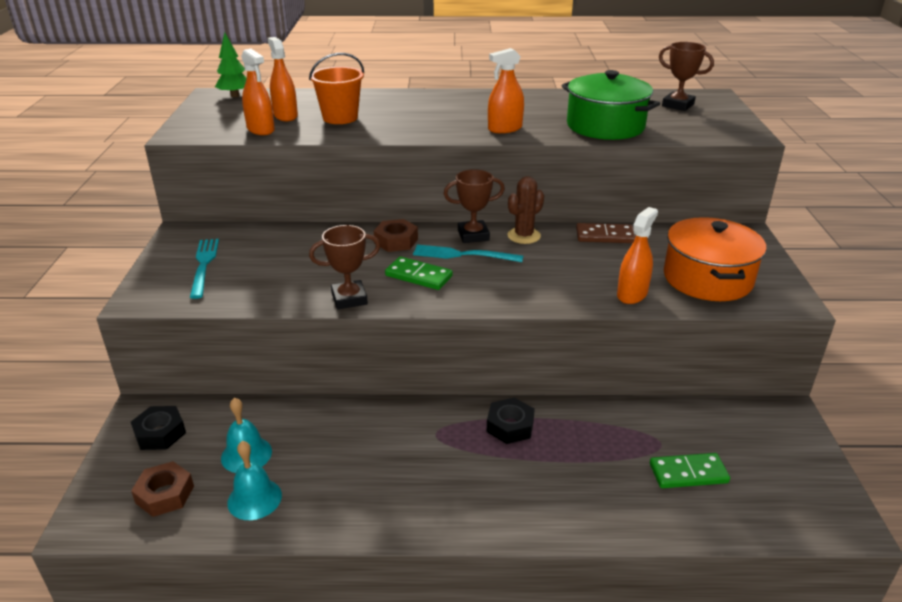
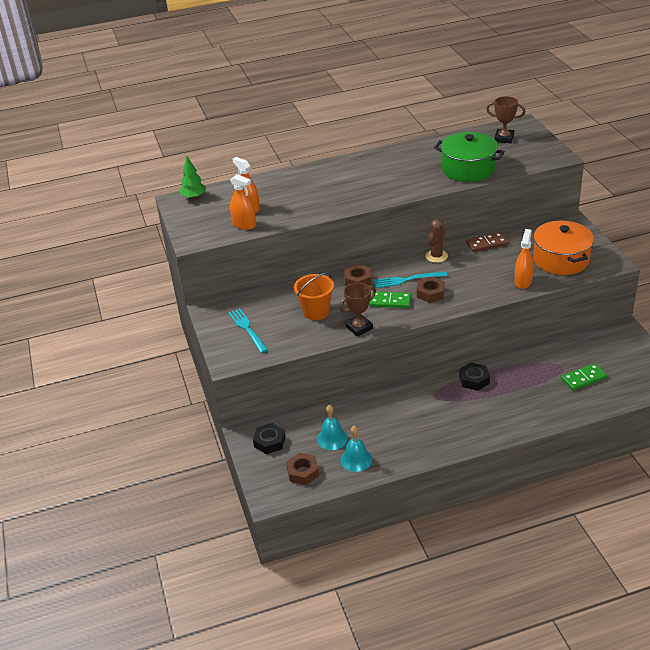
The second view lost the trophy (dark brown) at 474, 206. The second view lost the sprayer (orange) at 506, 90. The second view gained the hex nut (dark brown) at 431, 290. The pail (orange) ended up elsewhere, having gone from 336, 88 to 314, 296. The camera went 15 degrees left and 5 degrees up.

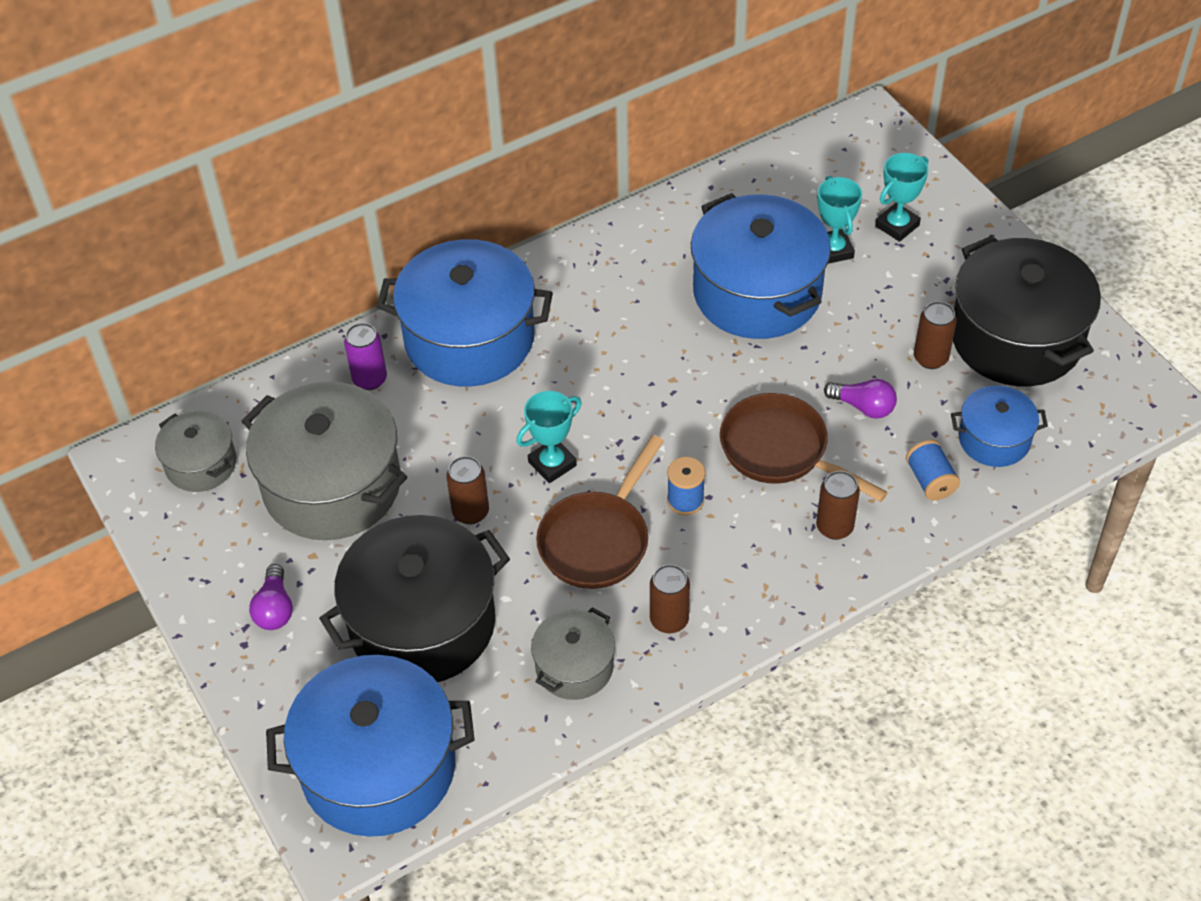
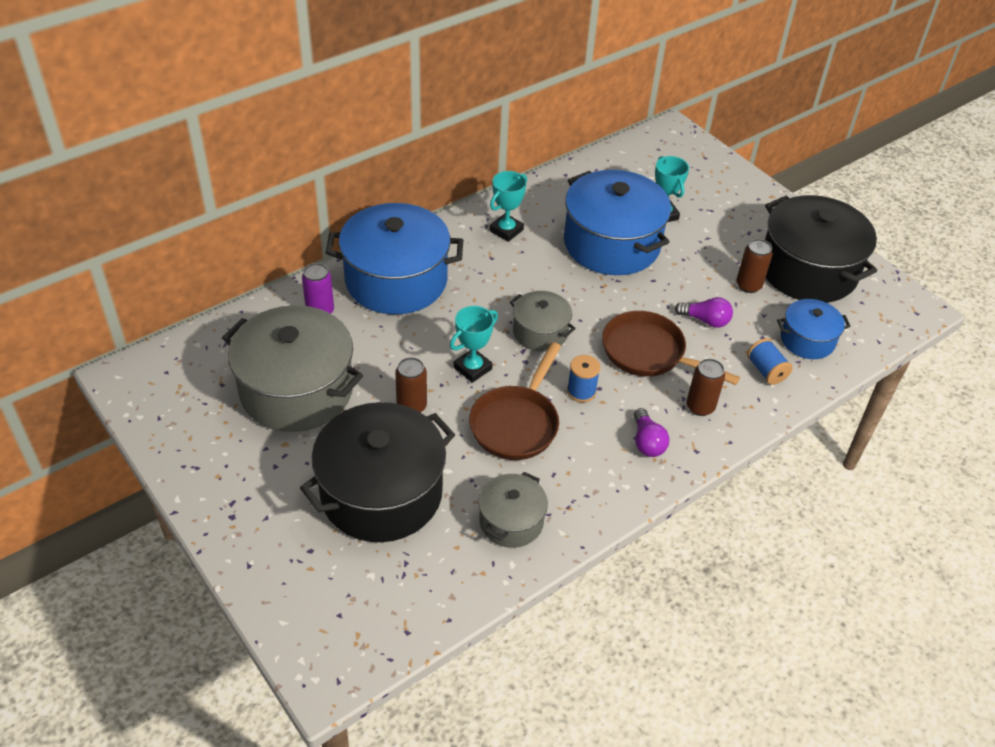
The second view lost the pot (cobalt) at 370, 746. The second view lost the soda can (dark brown) at 670, 598. The pot (grey) ended up elsewhere, having gone from 195, 451 to 543, 321. The lightbulb (purple) ended up elsewhere, having gone from 271, 597 to 651, 432. The trophy (turquoise) ended up elsewhere, having gone from 902, 197 to 508, 206. The camera went 10 degrees left and 5 degrees down.

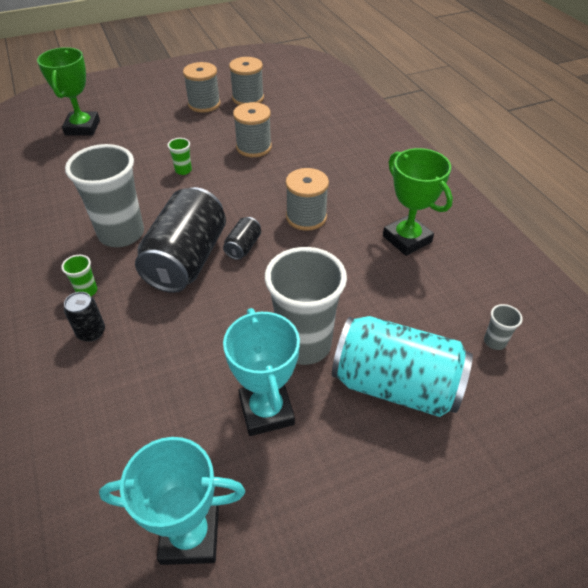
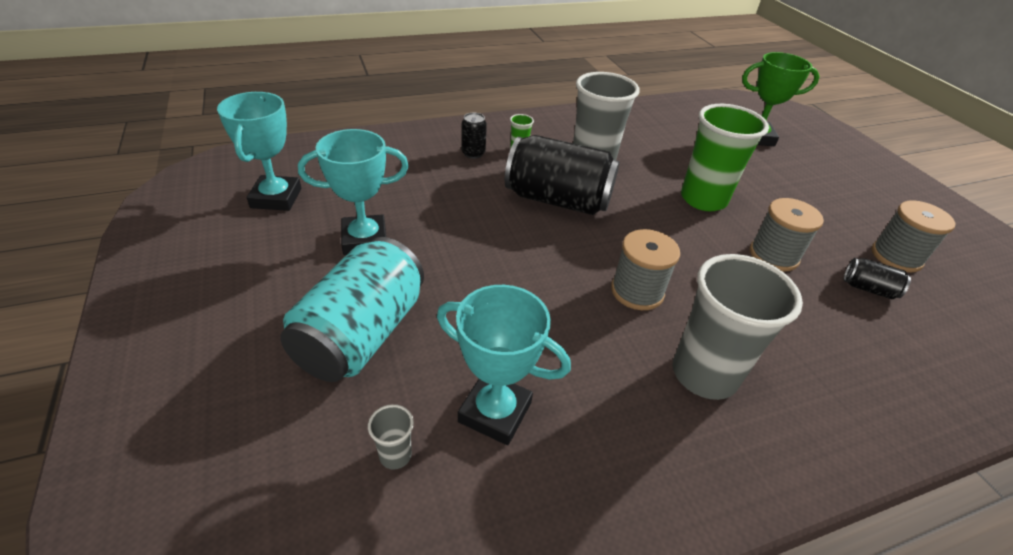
The second view lost the bobbin (grey) at 201, 87. The second view lost the trophy (emerald) at 418, 202. The second view gained the trophy (turquoise) at 504, 365. The soda can (black) ended up elsewhere, having gone from 242, 238 to 877, 278. The cup (grey) ended up elsewhere, having gone from 306, 306 to 738, 327. The size of the cup (emerald) at 179, 156 changed by a factor of 2.43. The camera went 90 degrees right and 5 degrees down.

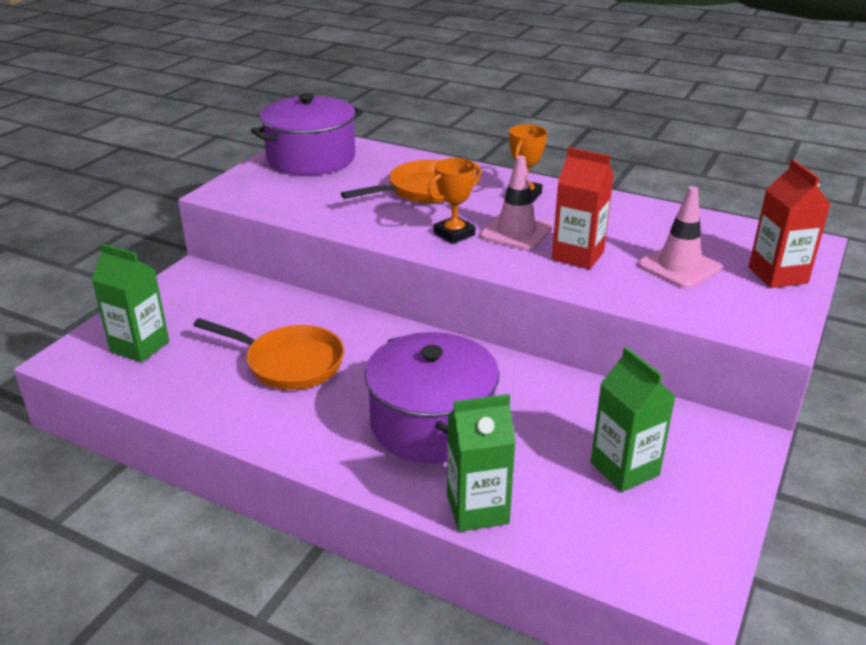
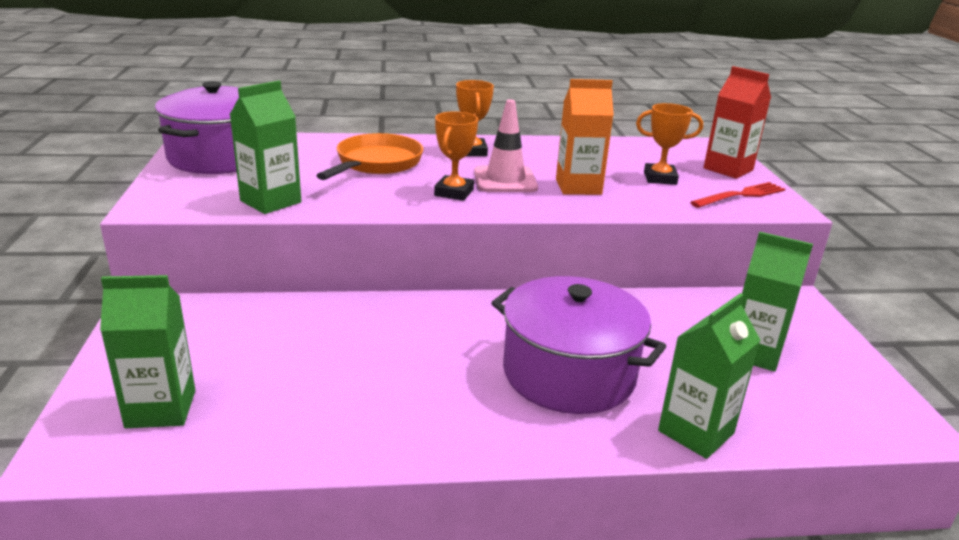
The second view lost the skillet (orange) at 268, 354. The second view gained the milk carton (emerald) at 265, 147. The second view gained the fork (red) at 737, 195. Where the safety cone (rose-pink) stood at 679, 237, the trophy (orange) came to stand at 669, 144. What was the milk carton (red) at 583, 208 turned into the milk carton (orange) at 585, 137. The camera went 35 degrees left and 5 degrees down.

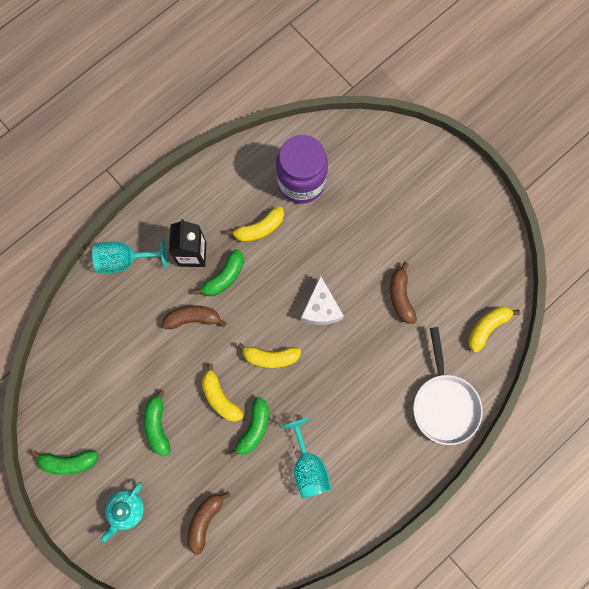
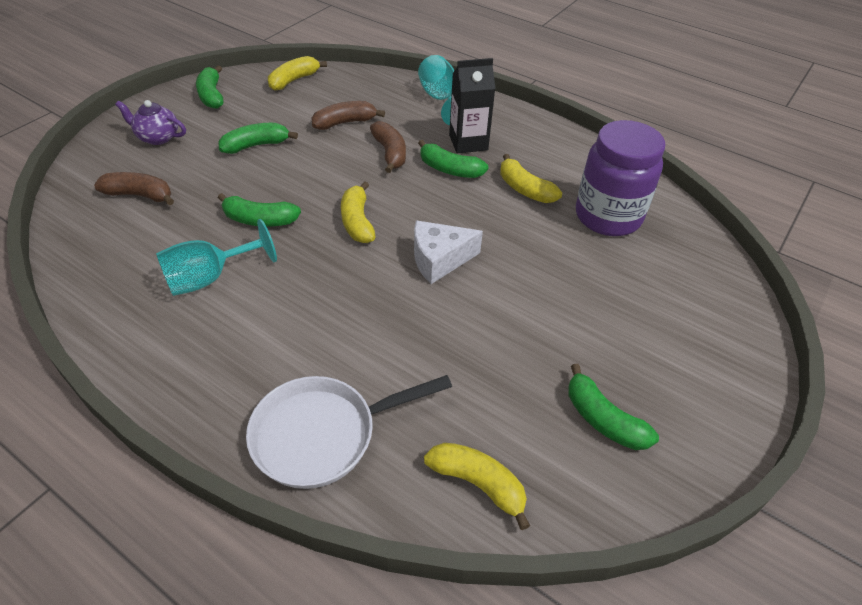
The second view gained the banana fruit (emerald) at 614, 407. The banana fruit (golden) ended up elsewhere, having gone from 223, 392 to 297, 73. The banana fruit (dark brown) ended up elsewhere, having gone from 403, 293 to 348, 115. What was the teapot (turquoise) at 122, 512 turned into the teapot (purple) at 150, 122. The camera went 75 degrees right and 30 degrees down.

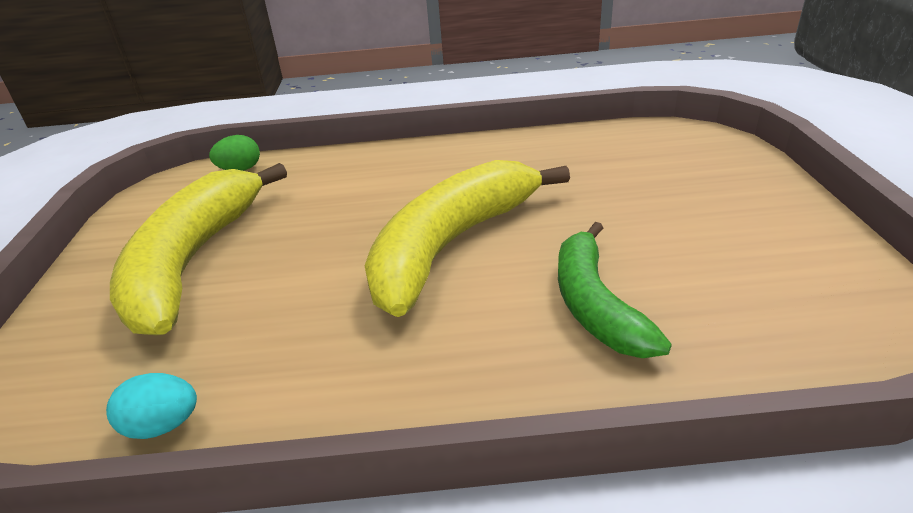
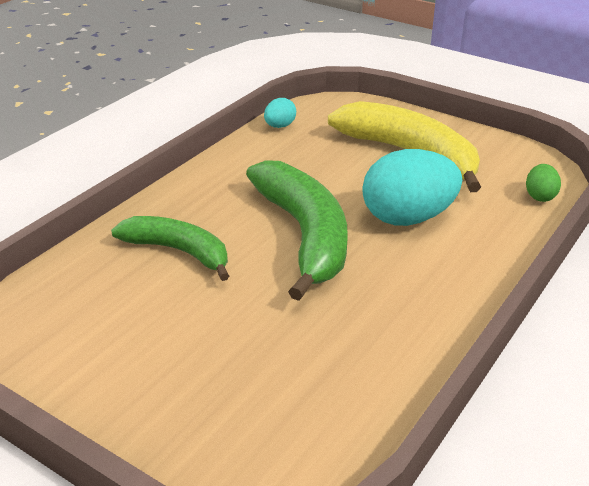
The second view gained the egg shape (turquoise) at 412, 187. What was the banana fruit (golden) at 467, 238 turned into the banana fruit (emerald) at 297, 230. The camera went 125 degrees right and 0 degrees up.

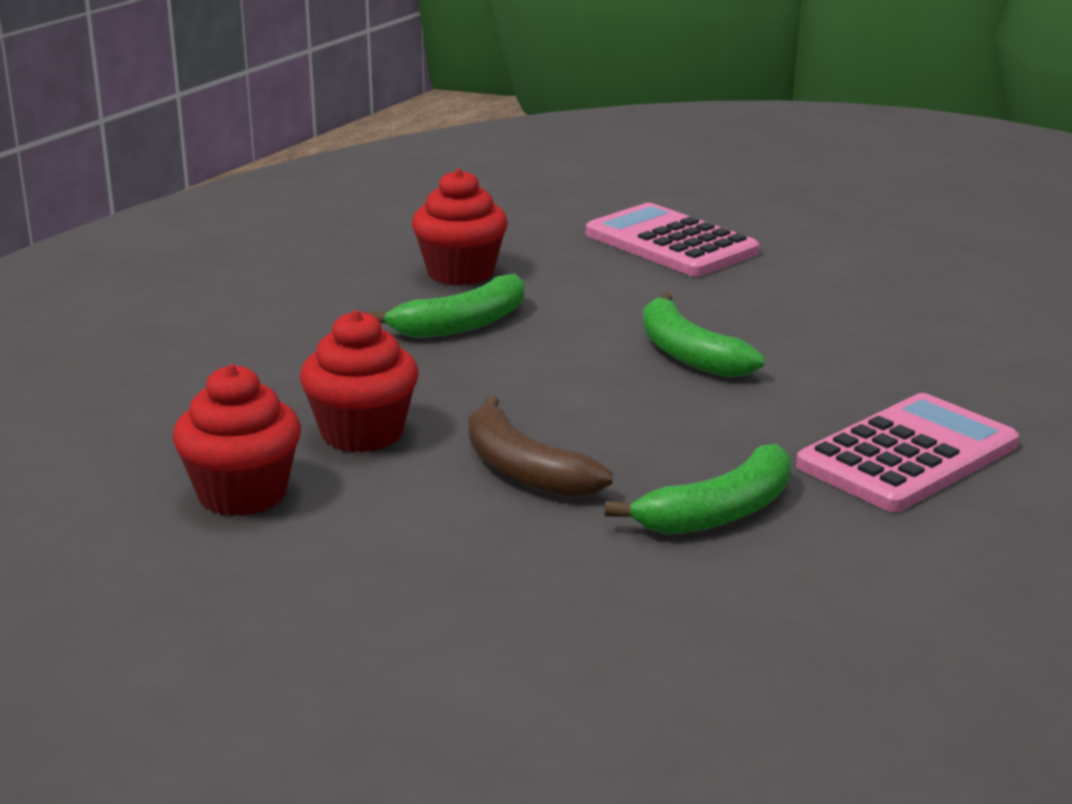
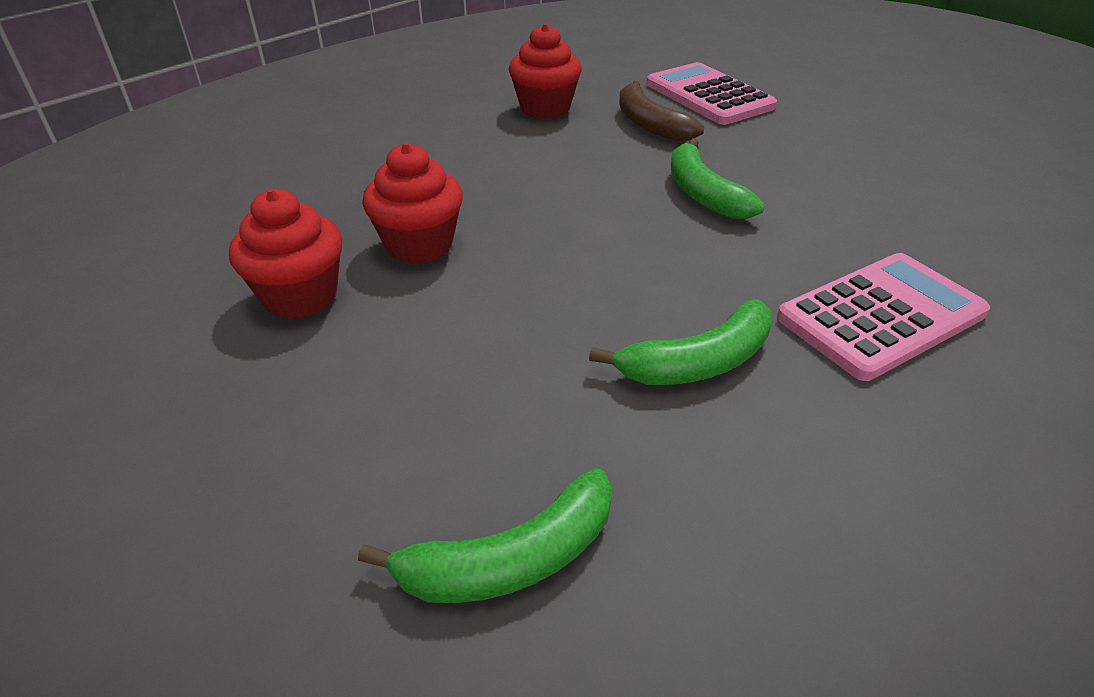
The banana fruit (emerald) ended up elsewhere, having gone from 444, 306 to 485, 535. The banana fruit (dark brown) ended up elsewhere, having gone from 540, 447 to 661, 111. The camera went 10 degrees right and 15 degrees up.

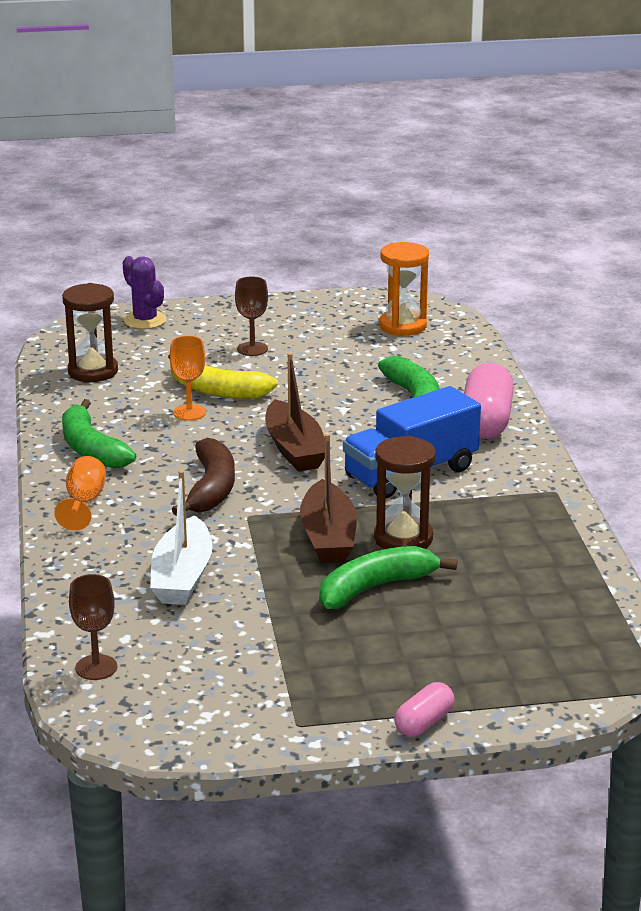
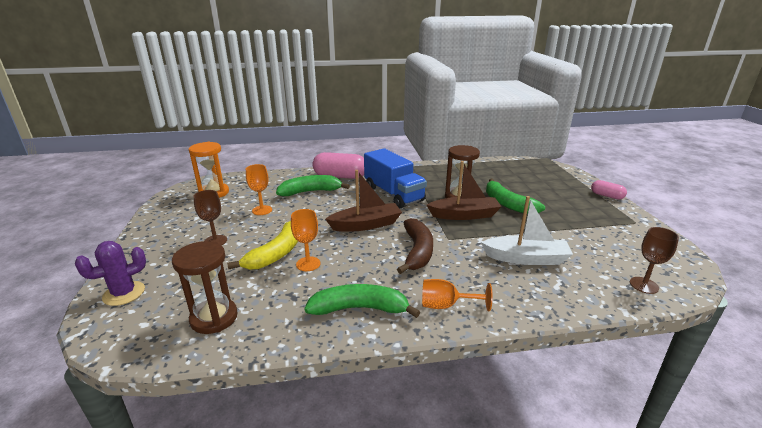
The second view gained the goblet (orange) at 259, 189. The banana fruit (emerald) at 99, 433 ended up facing another way, 150 degrees counterclockwise from before. The banana fruit (dark brown) at 203, 477 ended up facing another way, 90 degrees clockwise from before. The camera went 90 degrees left and 0 degrees up.

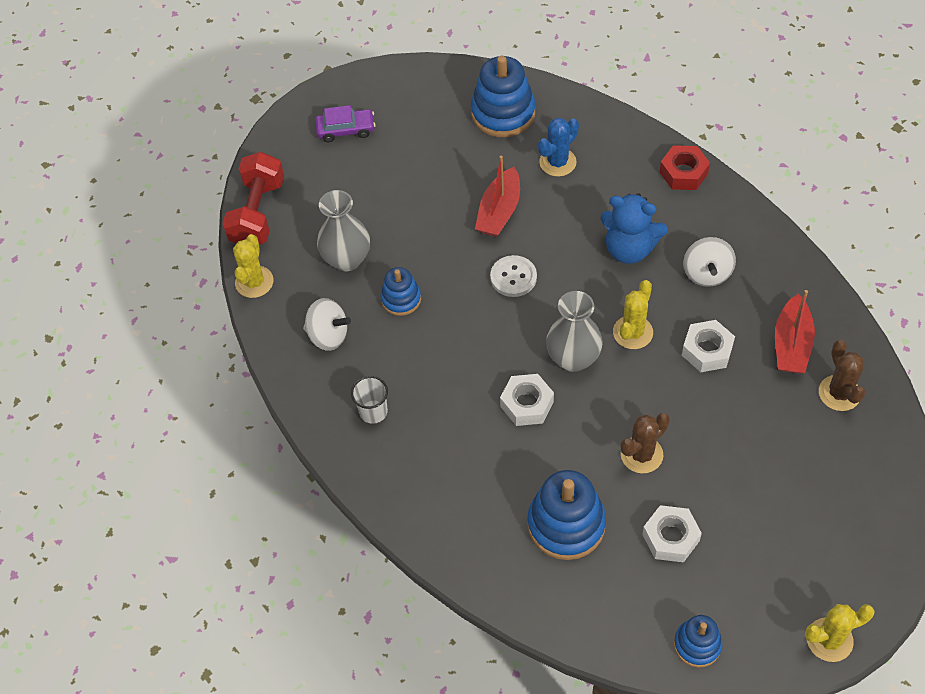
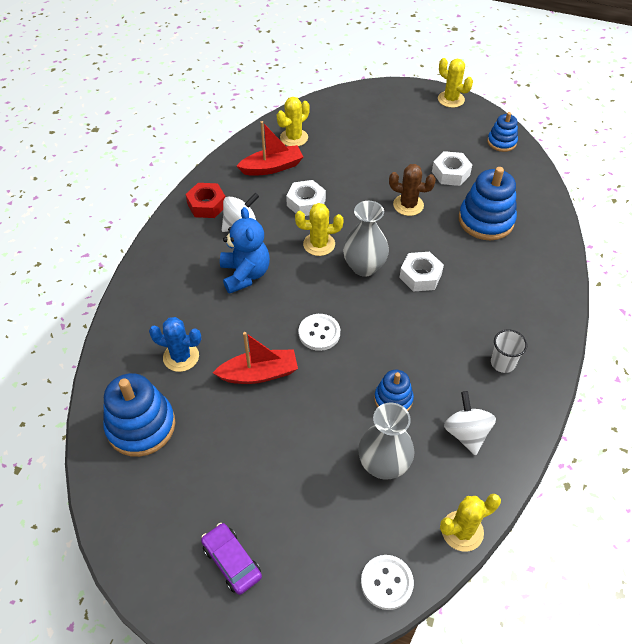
The hex nut (red) ended up elsewhere, having gone from 684, 167 to 205, 200. Where the dumbbell (red) stood at 253, 198, the button (white) came to stand at 387, 582. What was the saguaro cactus (dark brown) at 842, 375 turned into the saguaro cactus (golden) at 293, 121. The camera went 125 degrees left and 5 degrees down.

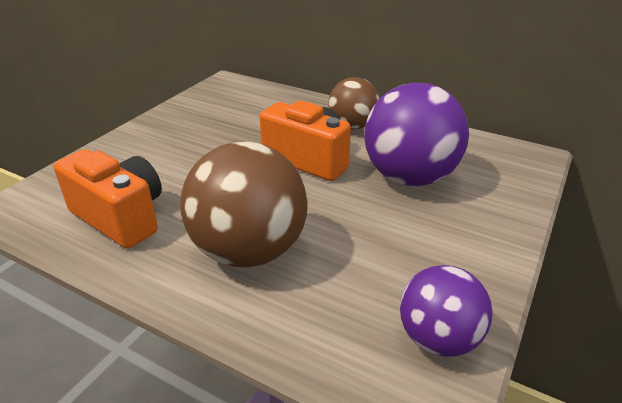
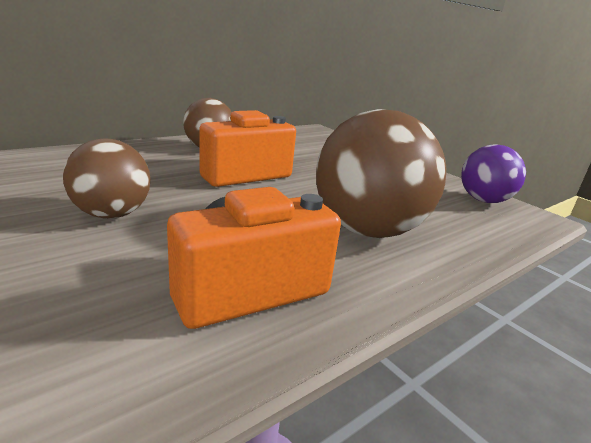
The second view lost the sphere (purple) at 416, 134. The second view gained the sphere (dark brown) at 106, 179. The camera went 70 degrees left and 10 degrees down.

